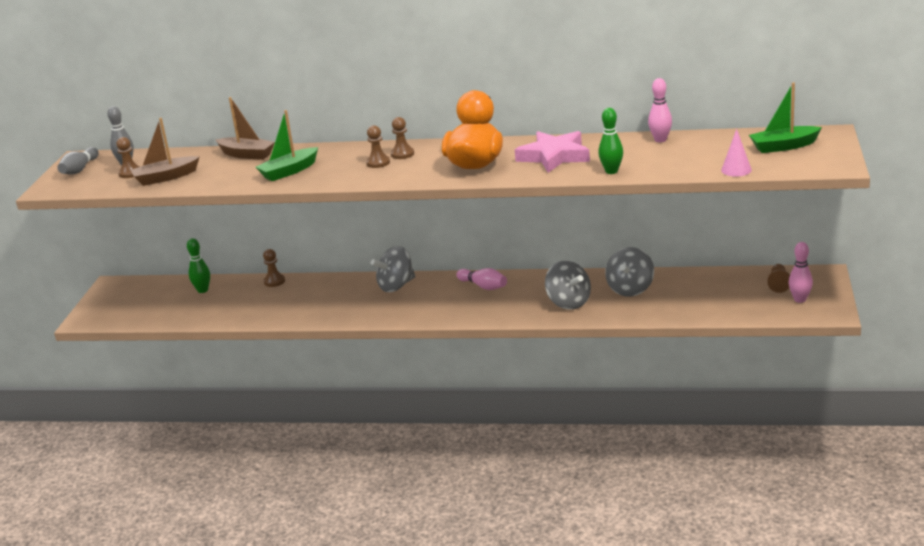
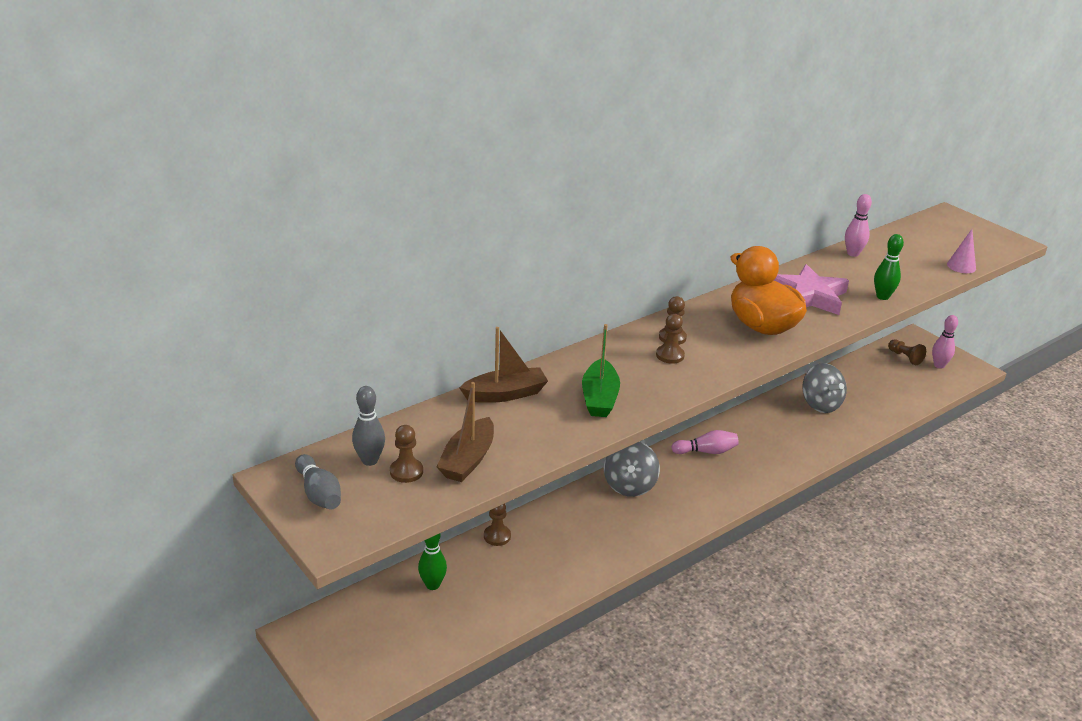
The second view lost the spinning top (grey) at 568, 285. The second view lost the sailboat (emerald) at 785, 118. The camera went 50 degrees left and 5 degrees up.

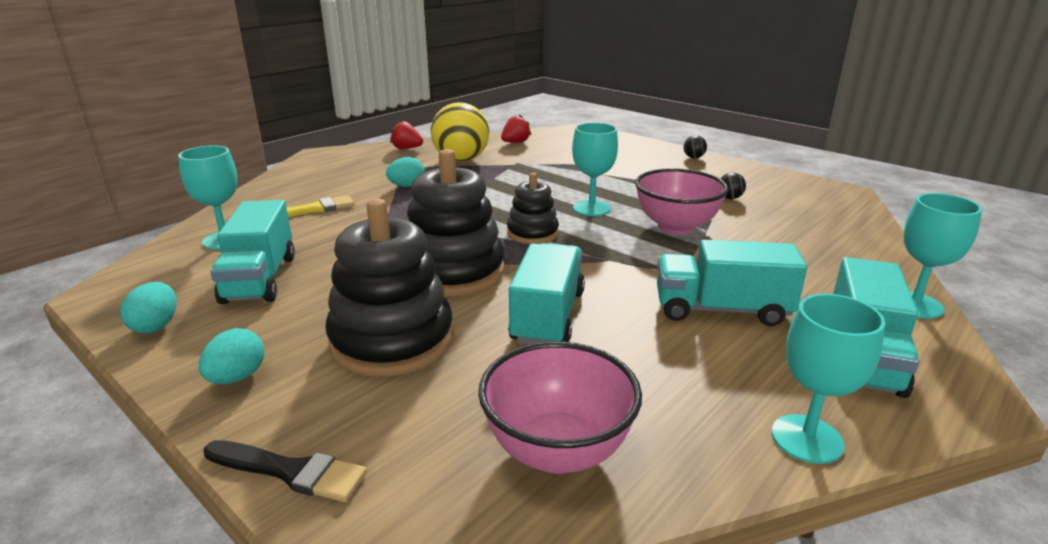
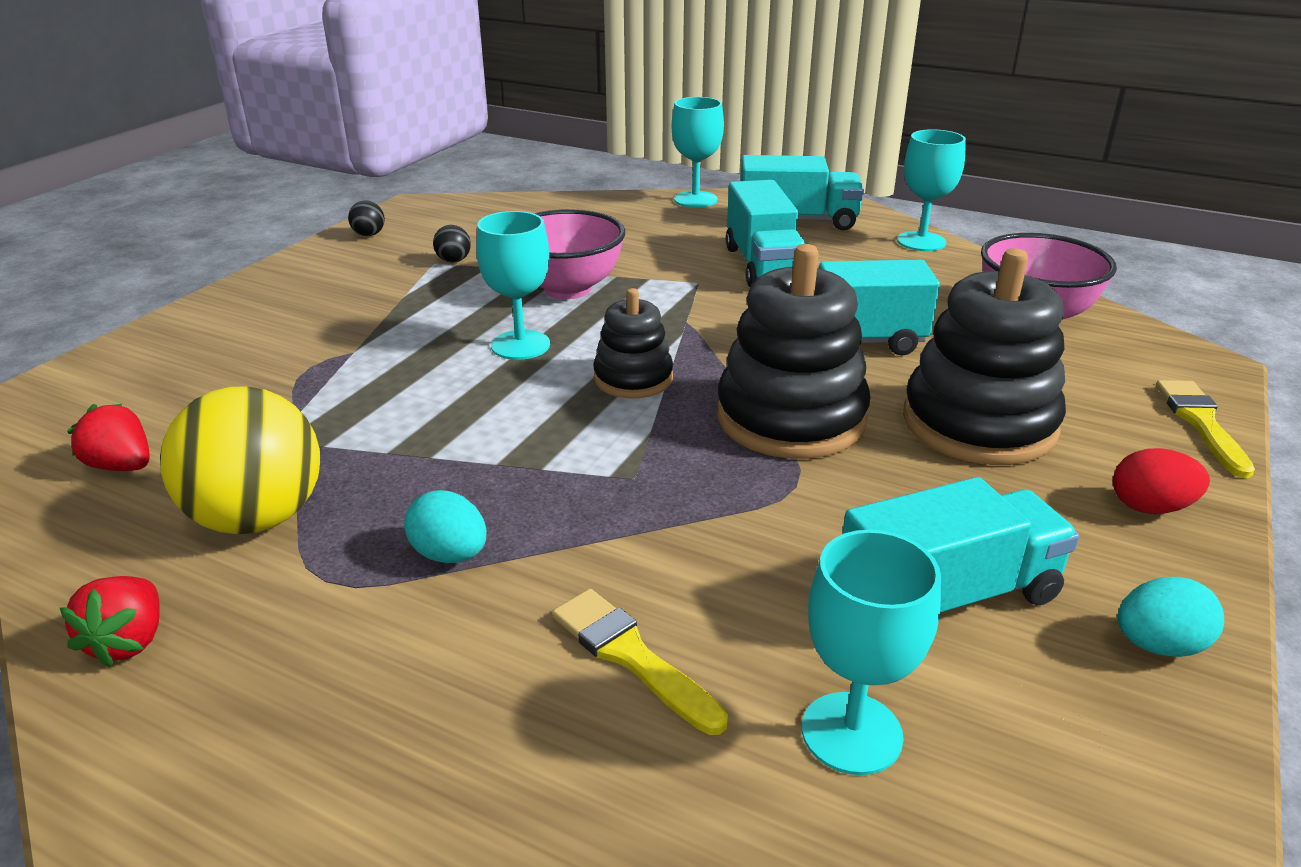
The sphere (black) ended up elsewhere, having gone from 695, 146 to 366, 218. What was the egg shape (turquoise) at 232, 356 turned into the egg shape (red) at 1161, 481. What was the paintbrush (black) at 285, 471 turned into the paintbrush (golden) at 1205, 429. The camera went 105 degrees left and 5 degrees up.

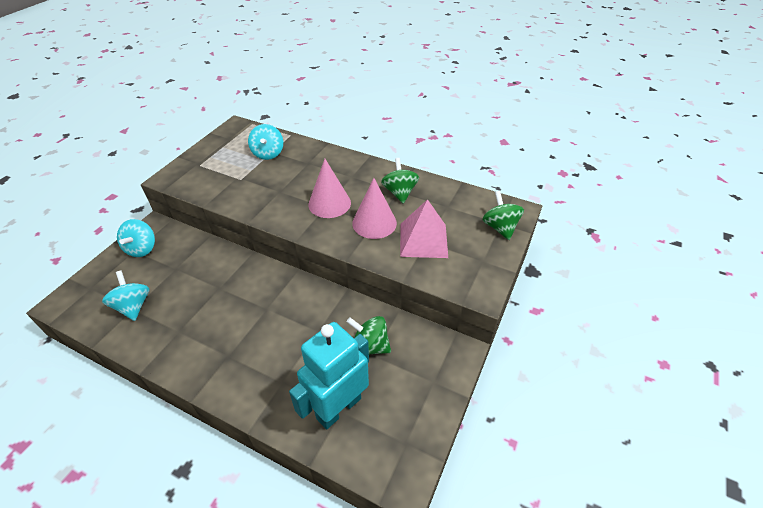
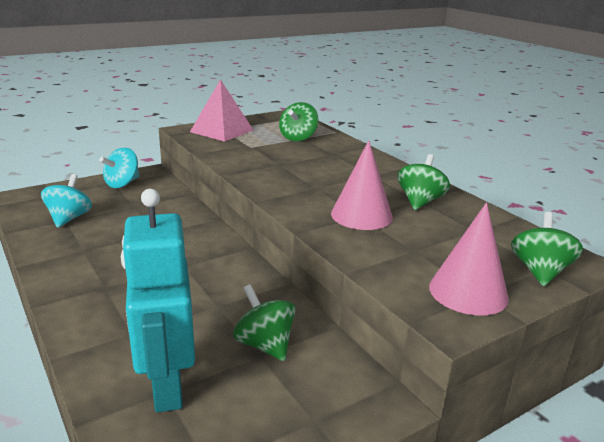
The cone shape (rose-pink) ended up elsewhere, having gone from 329, 188 to 469, 258. The pyramid (rose-pink) ended up elsewhere, having gone from 424, 228 to 221, 110. What was the spinning top (turquoise) at 265, 142 turned into the spinning top (emerald) at 298, 121. The toy robot (turquoise) at 329, 375 ended up facing another way, 90 degrees counterclockwise from before. The camera went 30 degrees right and 20 degrees down.

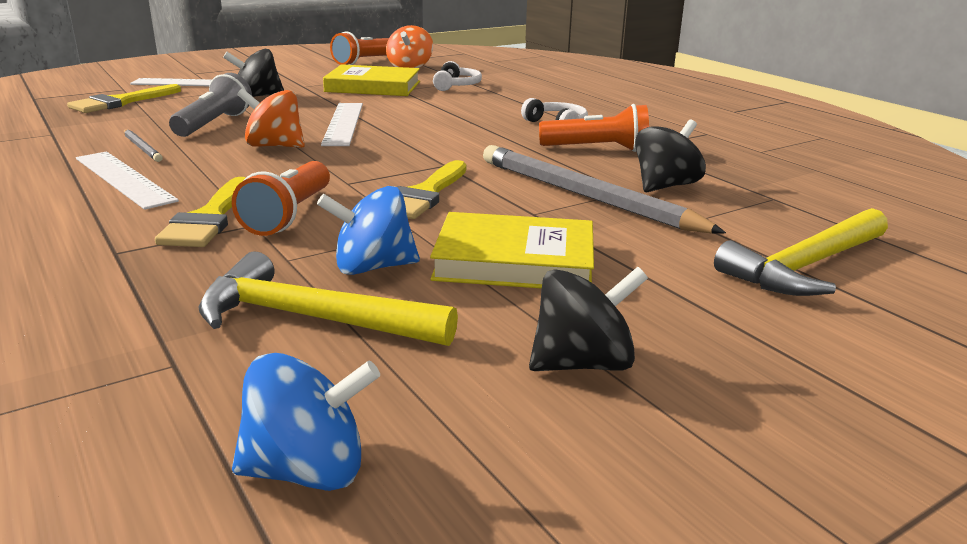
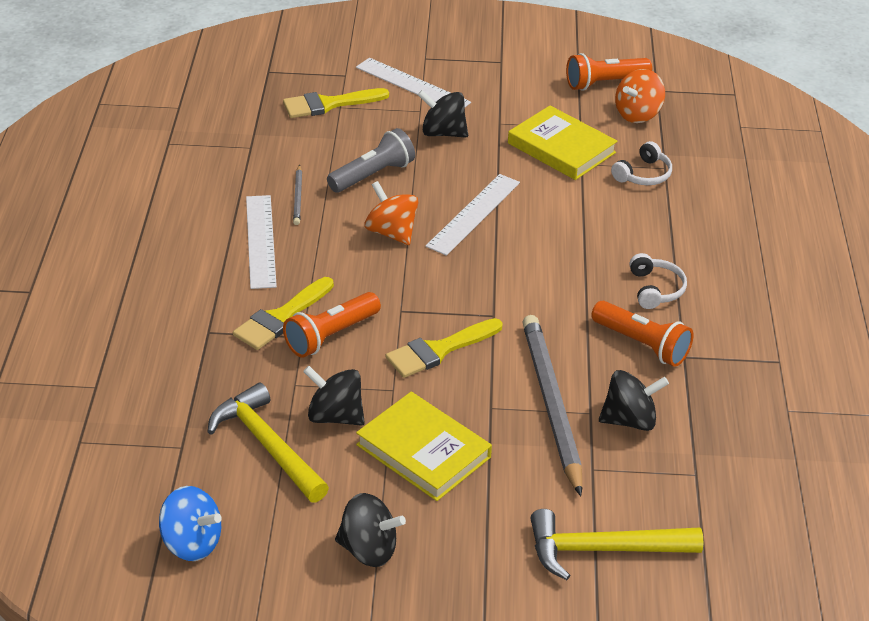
What was the spinning top (cobalt) at 368, 230 turned into the spinning top (black) at 334, 396. The camera went 35 degrees right and 15 degrees up.

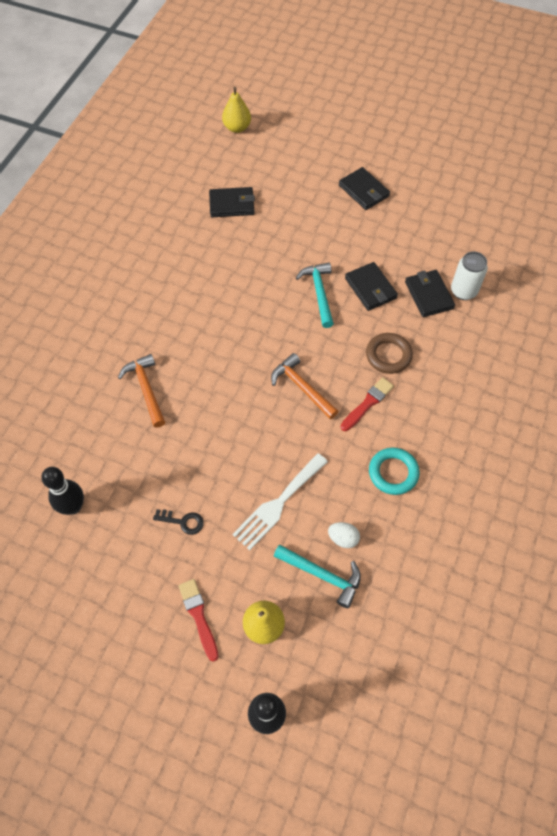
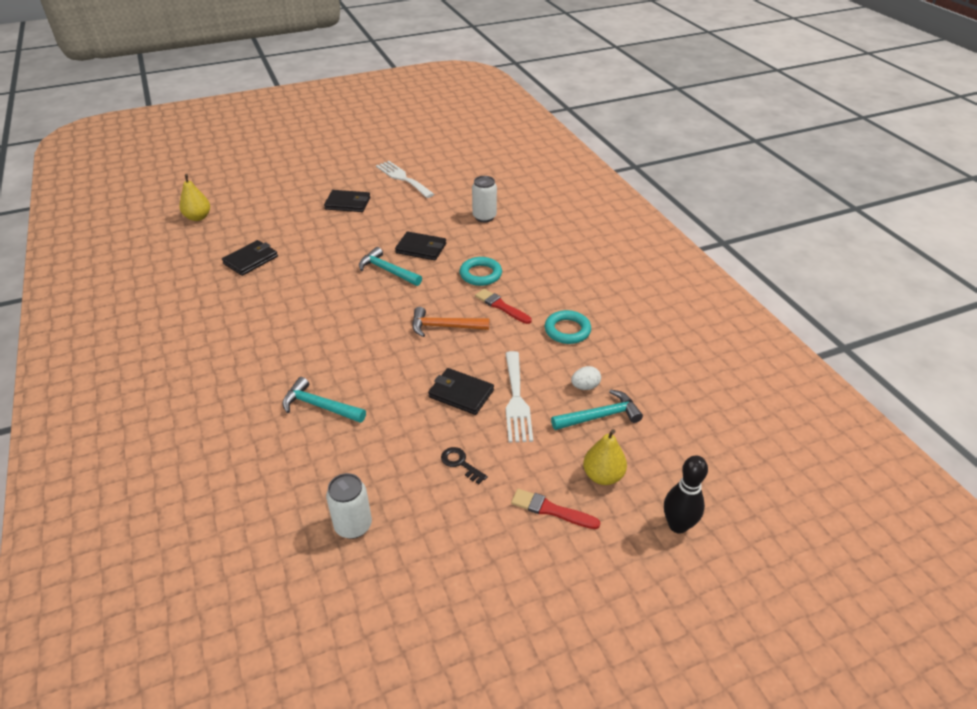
The second view gained the fork (white) at 405, 179. The wallet (black) ended up elsewhere, having gone from 430, 293 to 461, 391. Where the tenpin (black) stood at 62, 491, the soda can (white) came to stand at 349, 506. What was the hammer (orange) at 141, 391 turned into the hammer (turquoise) at 324, 400. What was the hoop (dark brown) at 389, 353 turned into the hoop (turquoise) at 481, 271. The door key (black) at 178, 522 ended up facing another way, 105 degrees counterclockwise from before. The paintbrush (red) at 367, 404 ended up facing another way, 45 degrees counterclockwise from before. The camera went 45 degrees left and 20 degrees down.

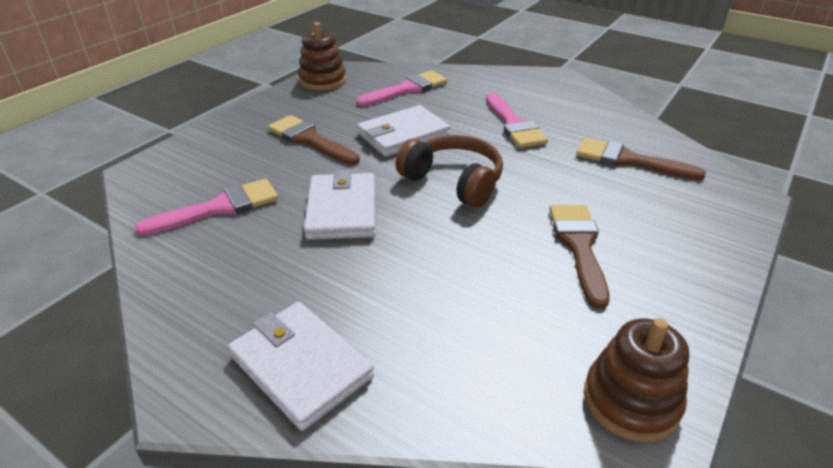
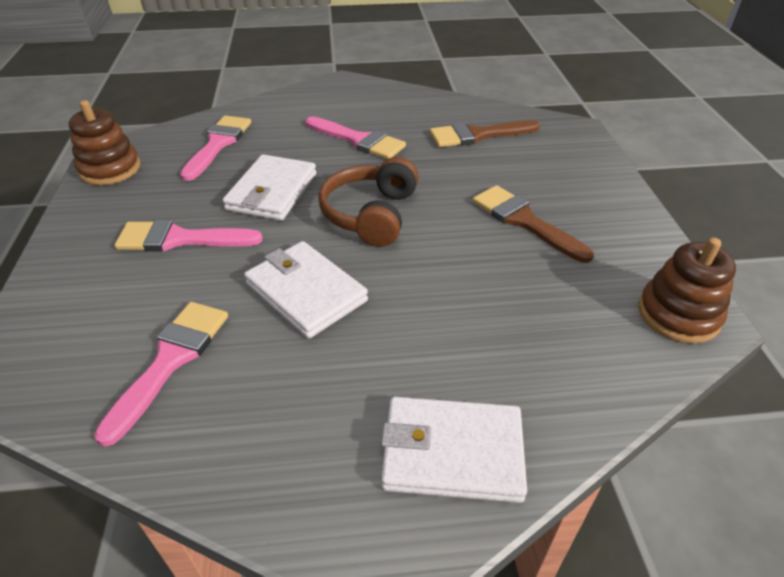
What was the paintbrush (dark brown) at 314, 140 turned into the paintbrush (rose-pink) at 189, 236. The over-ear headphones (dark brown) at 449, 171 ended up facing another way, 75 degrees counterclockwise from before. The camera went 40 degrees left and 5 degrees up.

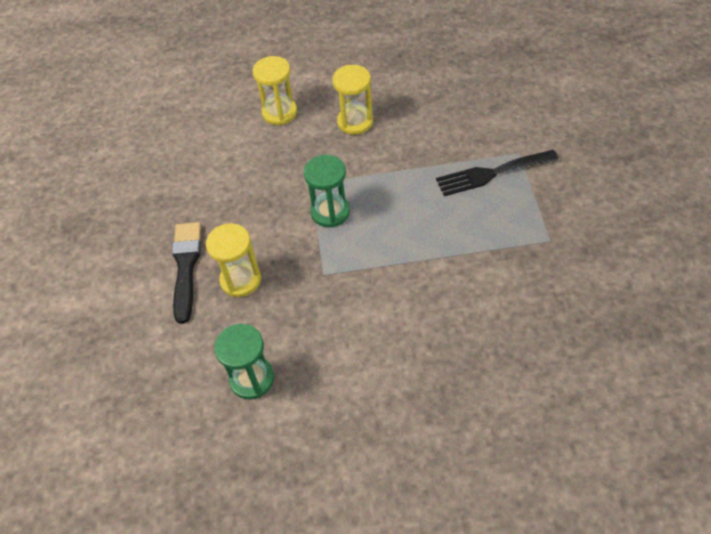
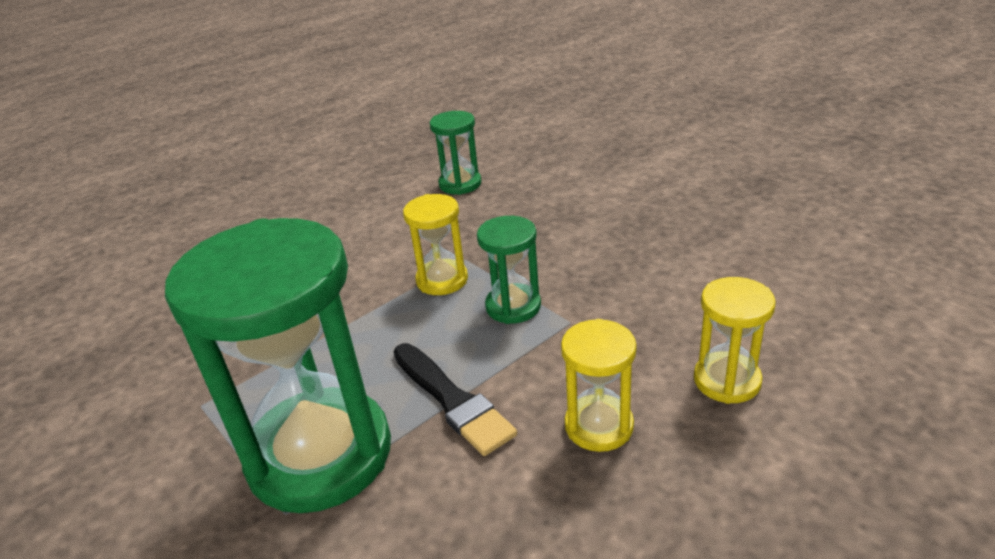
The paintbrush (black) ended up elsewhere, having gone from 186, 273 to 455, 399. The sandglass (golden) ended up elsewhere, having gone from 233, 260 to 435, 244. Where the fork (black) stood at 497, 173, the sandglass (emerald) came to stand at 278, 365. The camera went 145 degrees right and 20 degrees down.

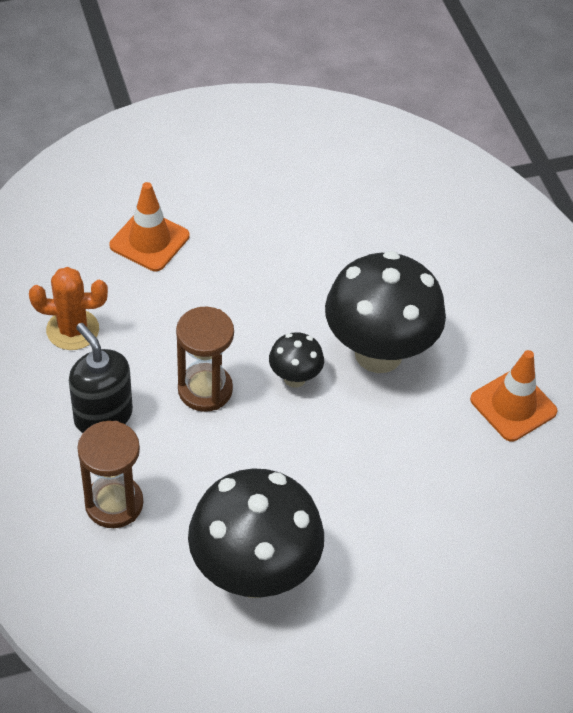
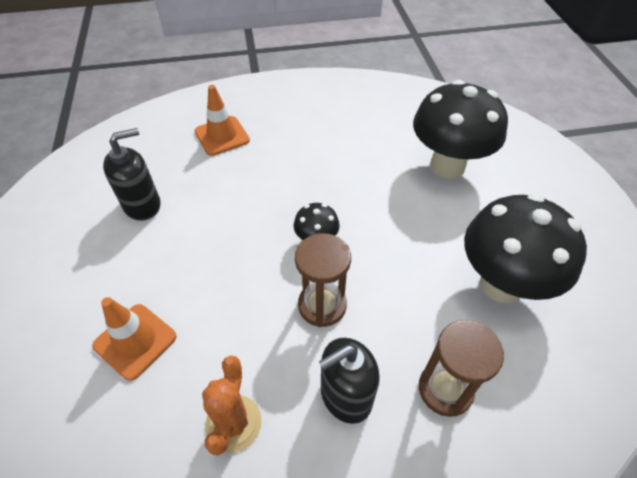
The second view gained the pump bottle (black) at 132, 174. The mushroom (black) ended up elsewhere, having gone from 385, 312 to 460, 129. The safety cone (orange) ended up elsewhere, having gone from 514, 396 to 222, 120. The camera went 80 degrees left and 0 degrees up.

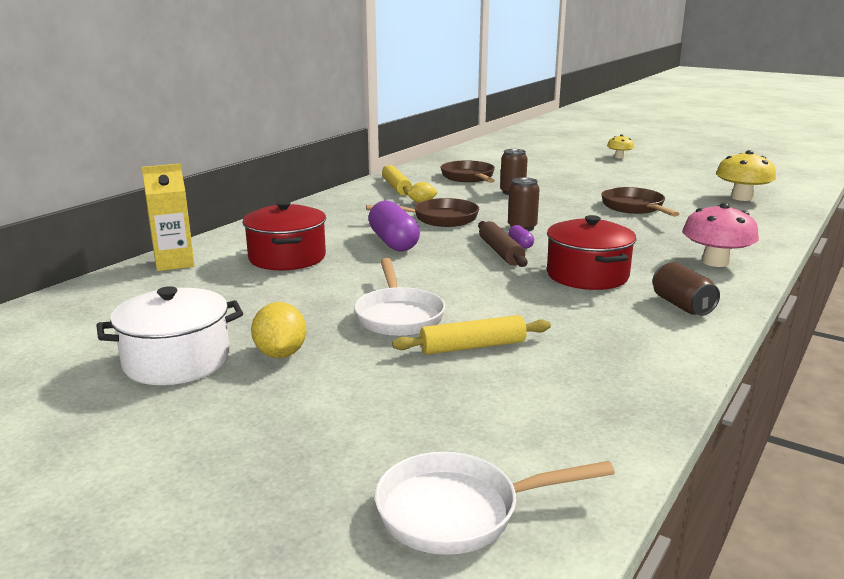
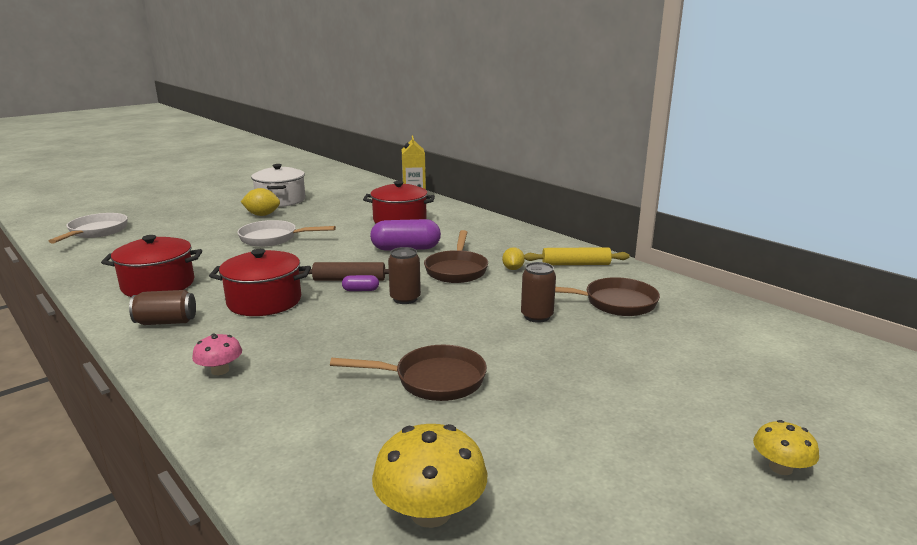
The second view lost the dough roller (golden) at 471, 335. The second view gained the pot (red) at 151, 266. The size of the mushroom (rose-pink) at 720, 235 changed by a factor of 0.58. The camera went 105 degrees right and 0 degrees up.

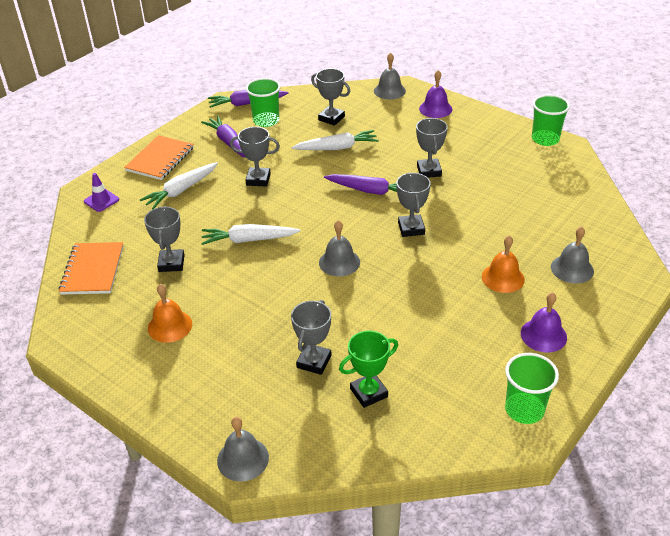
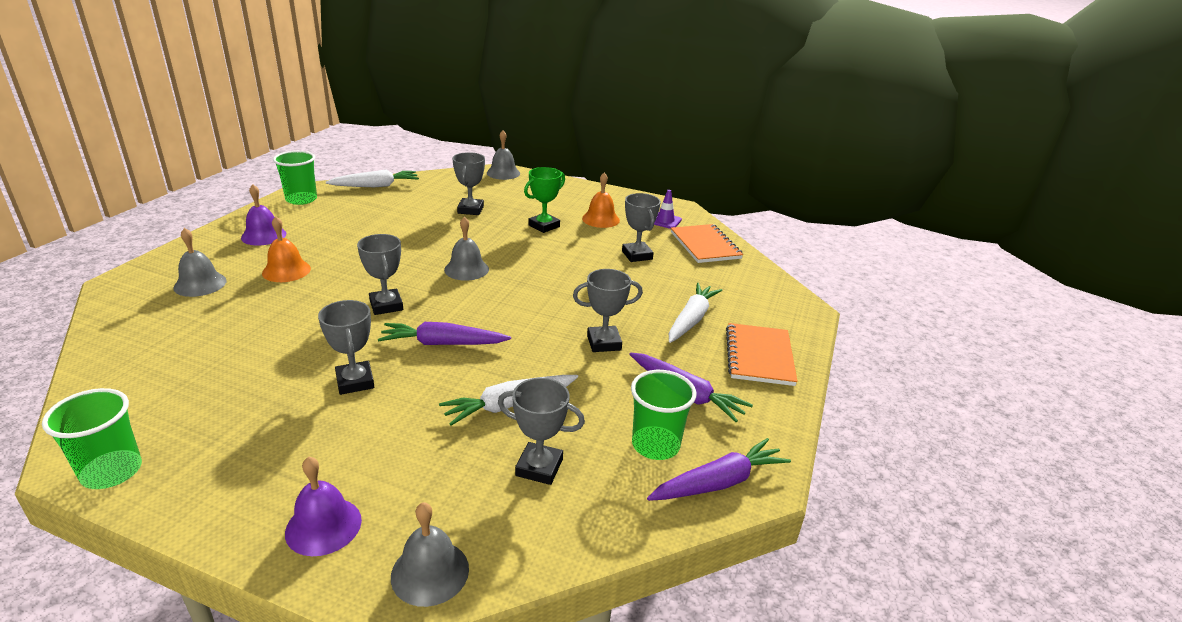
The safety cone (purple) ended up elsewhere, having gone from 101, 192 to 668, 209. The carrot (white) ended up elsewhere, having gone from 251, 234 to 372, 178. The trophy (emerald) ended up elsewhere, having gone from 368, 369 to 544, 200. The camera went 160 degrees right and 10 degrees down.

